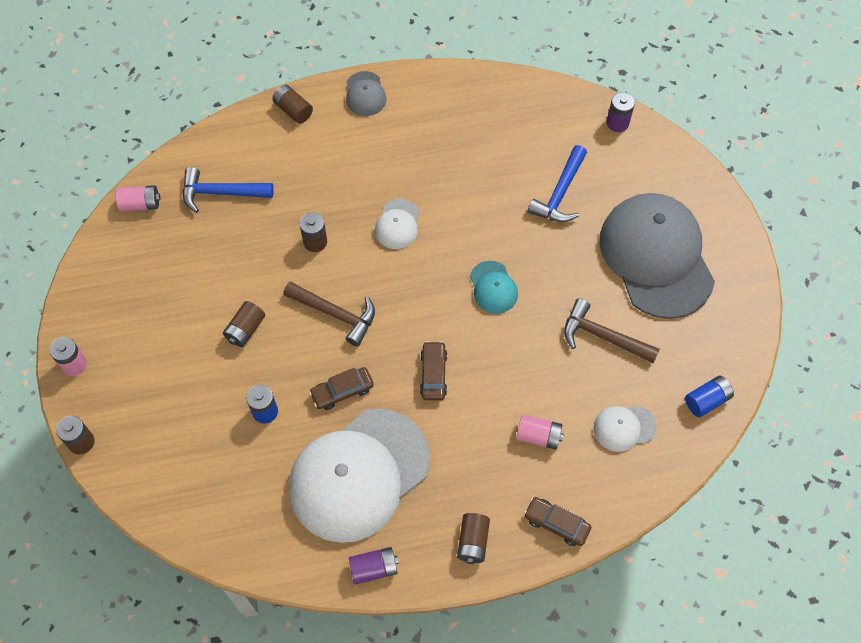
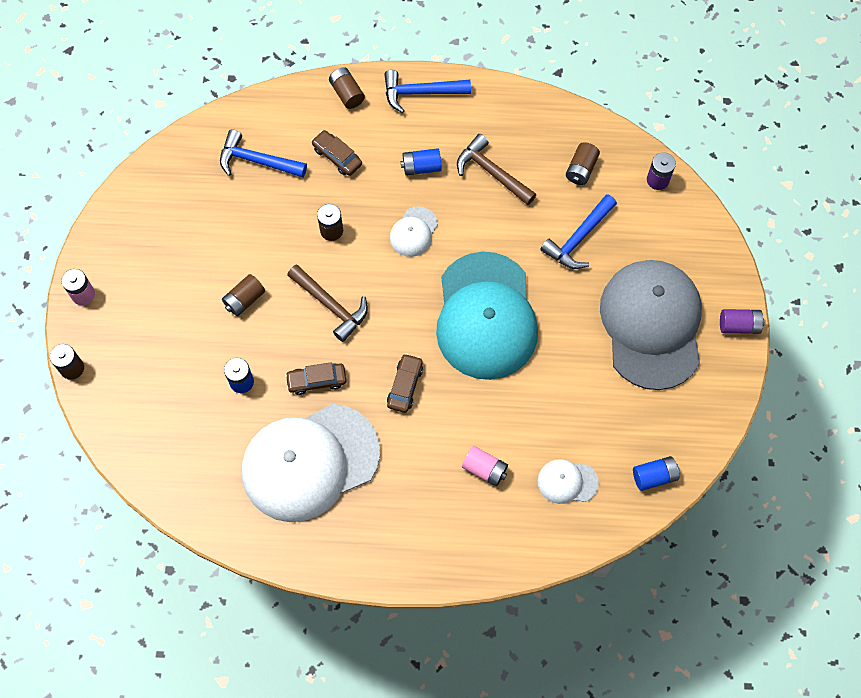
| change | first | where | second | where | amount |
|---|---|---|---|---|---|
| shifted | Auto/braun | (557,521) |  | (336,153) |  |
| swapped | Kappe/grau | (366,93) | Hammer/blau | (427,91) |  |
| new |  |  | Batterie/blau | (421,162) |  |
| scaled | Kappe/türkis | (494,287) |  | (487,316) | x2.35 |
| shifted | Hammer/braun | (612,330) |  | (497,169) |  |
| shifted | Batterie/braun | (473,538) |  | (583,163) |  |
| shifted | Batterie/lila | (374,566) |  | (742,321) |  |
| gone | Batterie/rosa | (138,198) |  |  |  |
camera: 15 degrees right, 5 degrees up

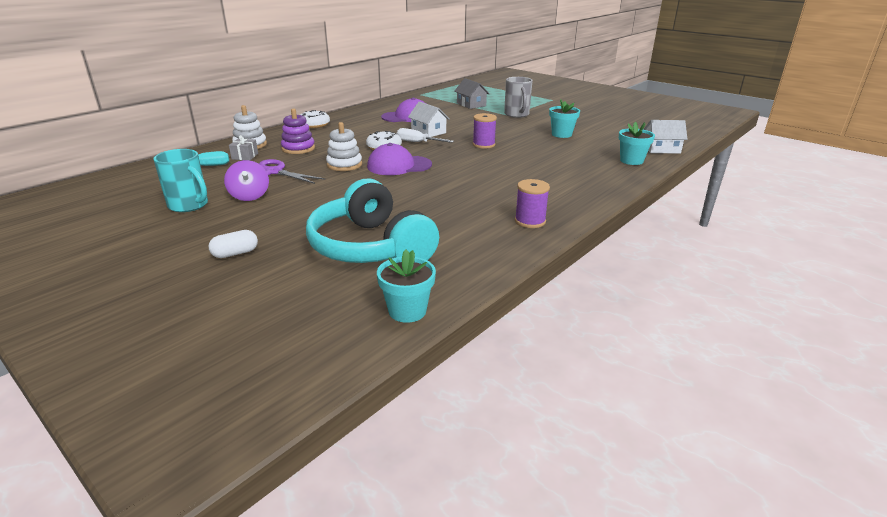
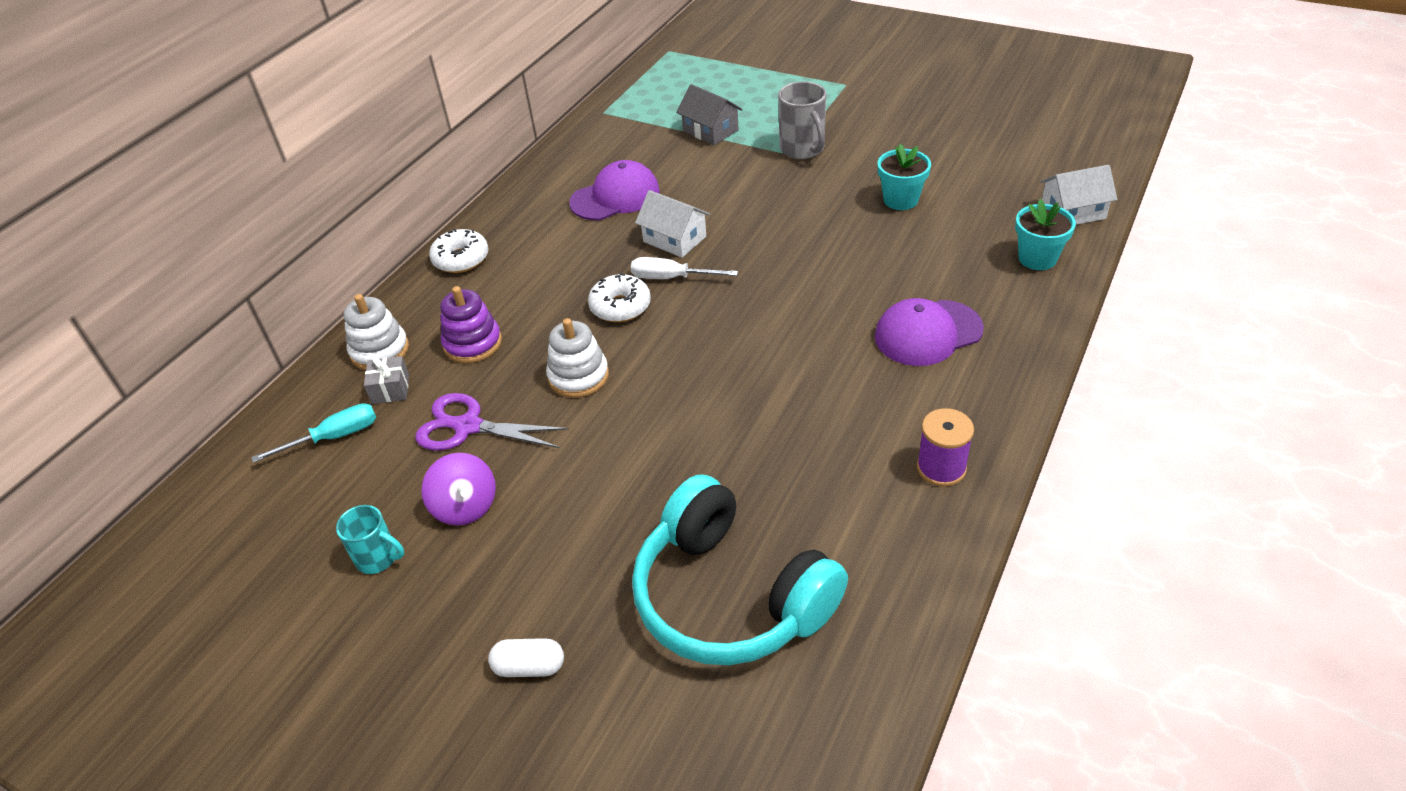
| change | first | where | second | where | amount |
|---|---|---|---|---|---|
| scaled | Tasse/türkis | (180,180) |  | (370,539) | x0.65 |
| rotated | Kapsel/weiß | (233,244) |  | (526,657) | 45 degrees clockwise |
| shifted | Kappe/lila | (399,159) |  | (929,332) |  |
| gone | Blumentopf/türkis | (406,286) |  |  |  |
| gone | Garnrolle/lila | (485,131) |  |  |  |
camera: 10 degrees left, 15 degrees up

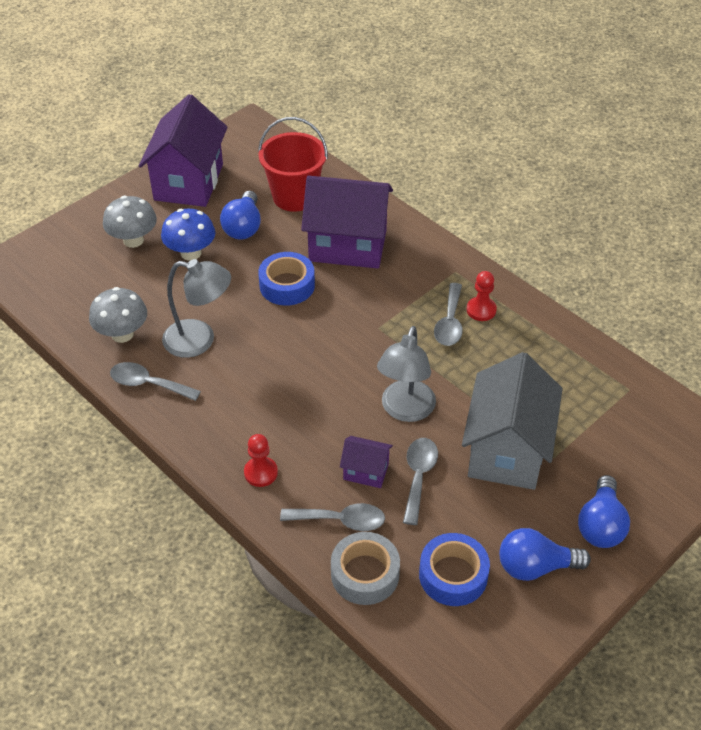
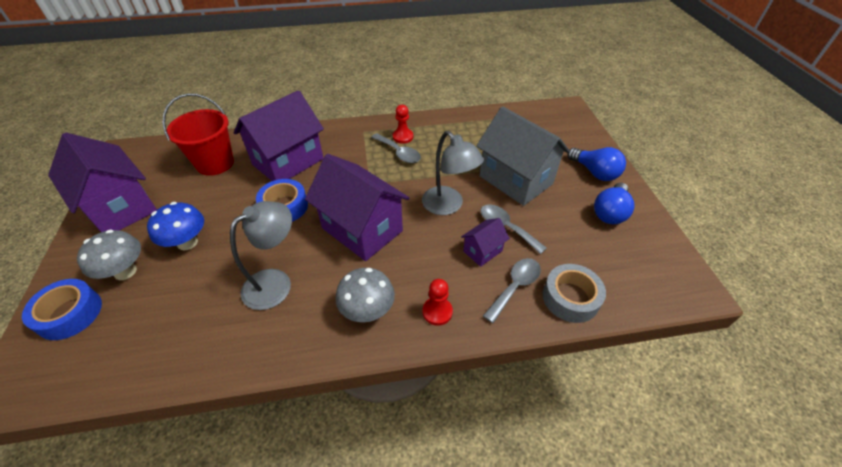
| change | first | where | second | where | amount |
|---|---|---|---|---|---|
| shifted | Klebeband/blau | (454,569) |  | (62,309) |  |
| new |  |  | Haus/lila | (357,207) |  |
| shifted | Pilz/grau | (118,315) |  | (365,295) |  |
| gone | Löffel/grau | (155,381) |  |  |  |
| gone | Glühbirne/blau | (240,215) |  |  |  |
camera: 55 degrees left, 0 degrees up

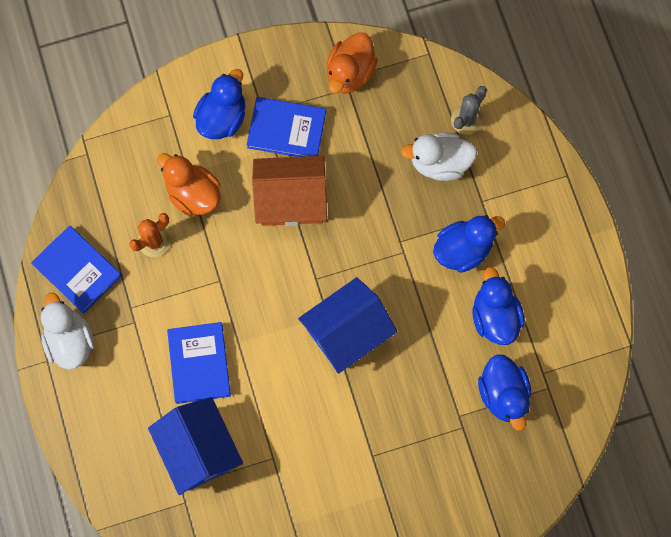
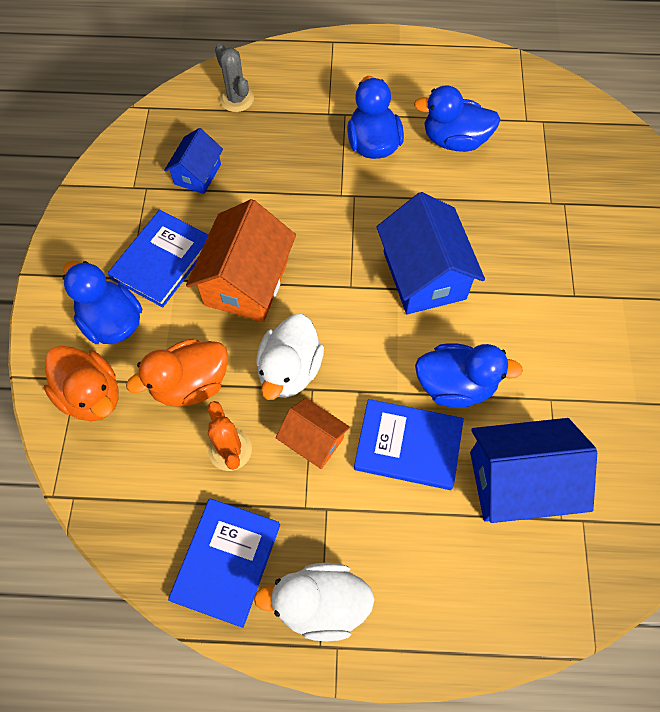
| change | first | where | second | where | amount |
|---|---|---|---|---|---|
| shifted | Ente/orange | (352,63) |  | (81,383) |  |
| new |  |  | Haus/blau | (193,161) |  |
| rotated | Buch/blau | (76,270) |  | (224,563) | 45 degrees counterclockwise |
| shifted | Ente/weiß | (439,157) |  | (290,357) |  |
| new |  |  | Haus/orange | (313,433) |  |
| shifted | Ente/blau | (504,392) |  | (469,375) |  |
camera: 70 degrees left, 10 degrees down

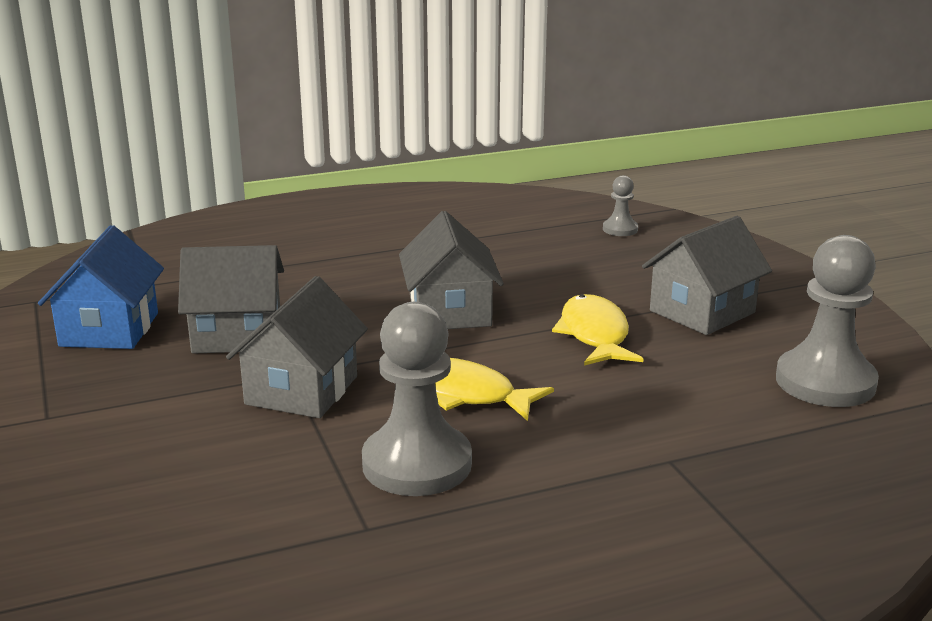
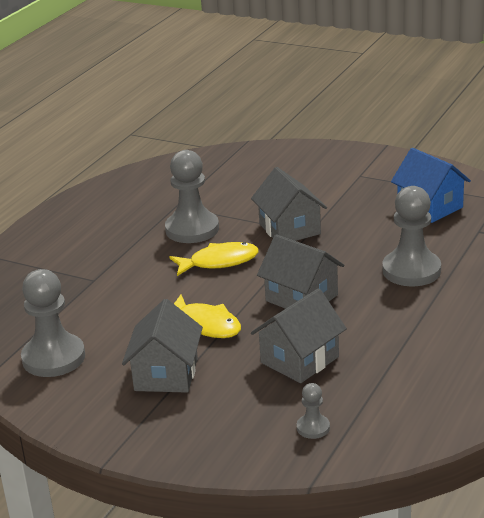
| change | first | where | second | where | amount |
|---|---|---|---|---|---|
| shifted | Haus/grau | (231,299) |  | (299,335) |  |
| new |  |  | Bauer/grau | (411,236) |  |
camera: 140 degrees right, 5 degrees up

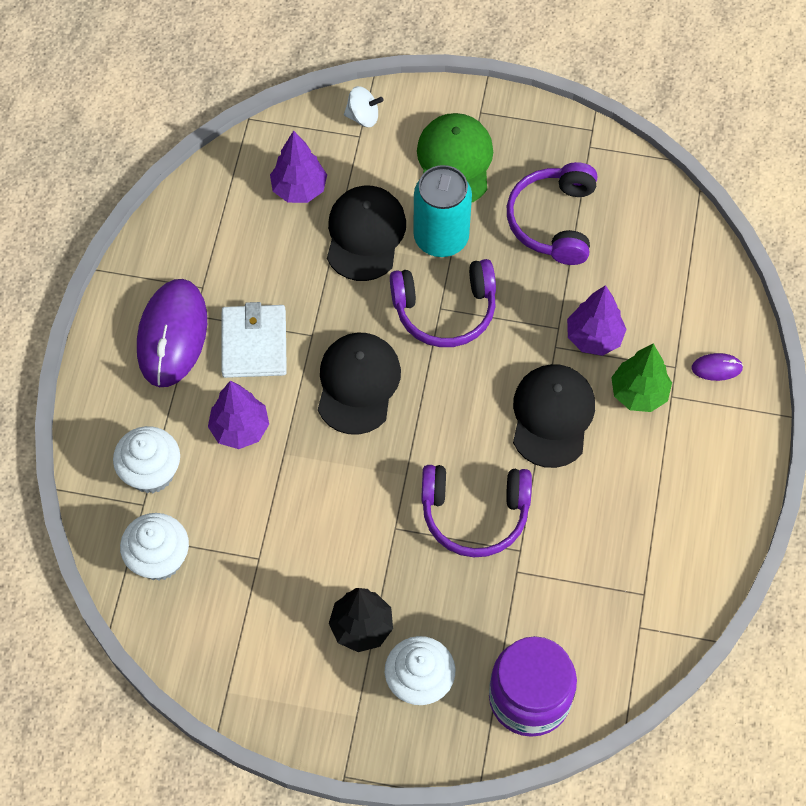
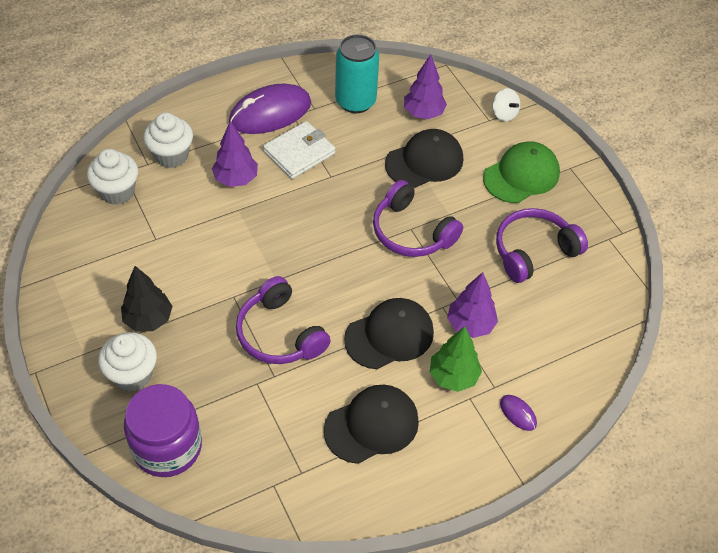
| change | first | where | second | where | amount |
|---|---|---|---|---|---|
| shifted | Kappe/schwarz | (359,384) |  | (371,424) |  |
| shifted | Dose/türkis | (442,211) |  | (357,73) |  |
camera: 50 degrees right, 10 degrees down

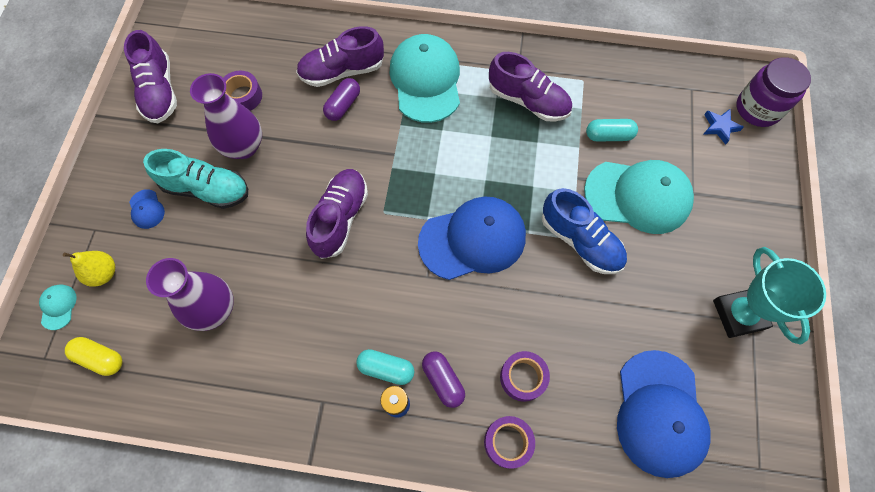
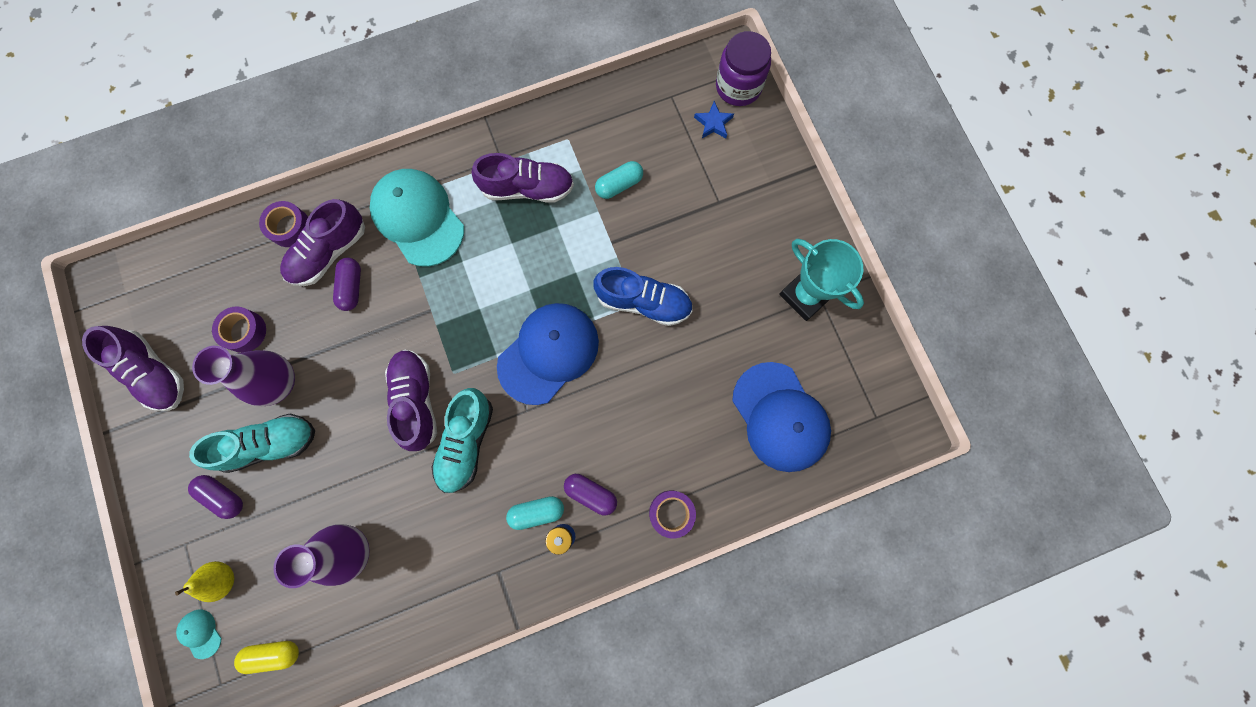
| change | first | where | second | where | amount |
|---|---|---|---|---|---|
| swapped | Kappe/blau | (147,209) | Kapsel/lila | (215,497) |  |
| shifted | Klebeband/lila | (525,376) |  | (283,224) |  |
| new |  |  | Schuh/türkis | (462,440) |  |
| gone | Kappe/türkis | (639,197) |  |  |  |
camera: 30 degrees left, 10 degrees up

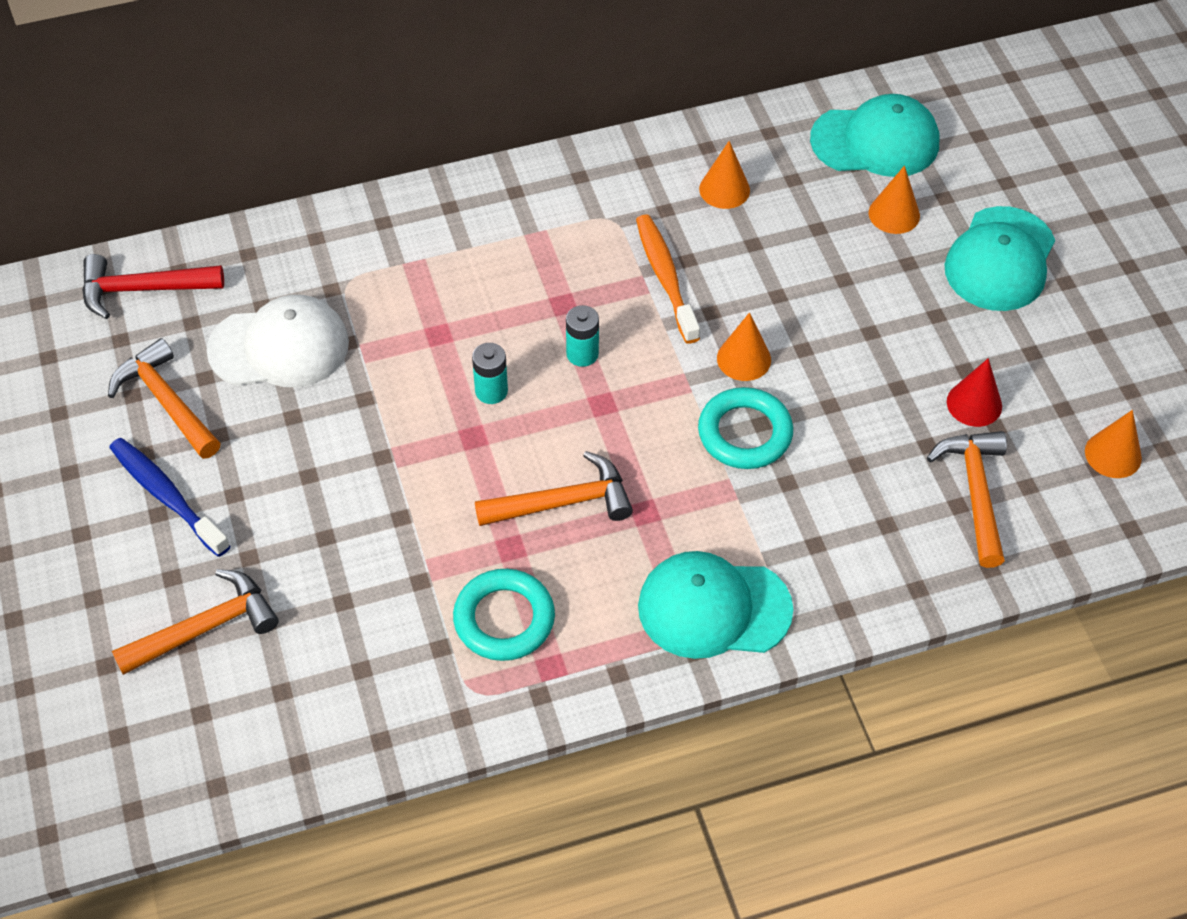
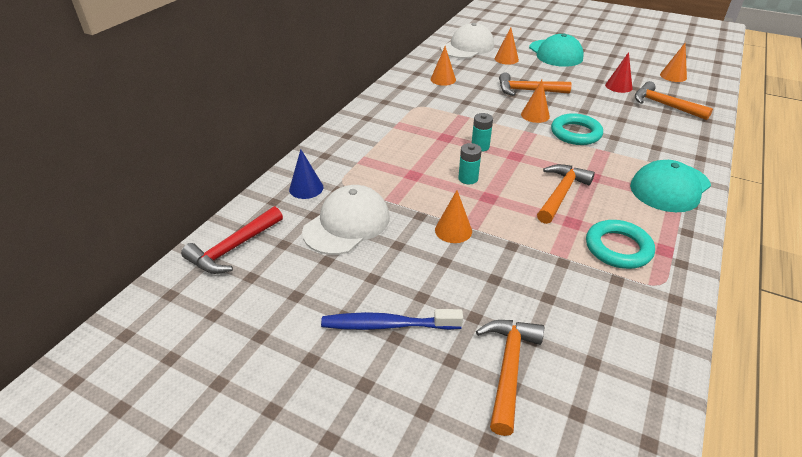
| change | first | where | second | where | amount |
|---|---|---|---|---|---|
| new |  |  | Kegel/blau | (306,174) |  |
| new |  |  | Kegel/orange | (453,216) |  |
| repainted | Kappe/türkis | (874,135) | Kappe/weiß | (467,40) |  |
| shifted | Hammer/orange | (164,398) |  | (535,84) |  |
| gone | Zahnbürste/orange | (668,279) |  |  |  |
camera: 45 degrees left, 15 degrees down

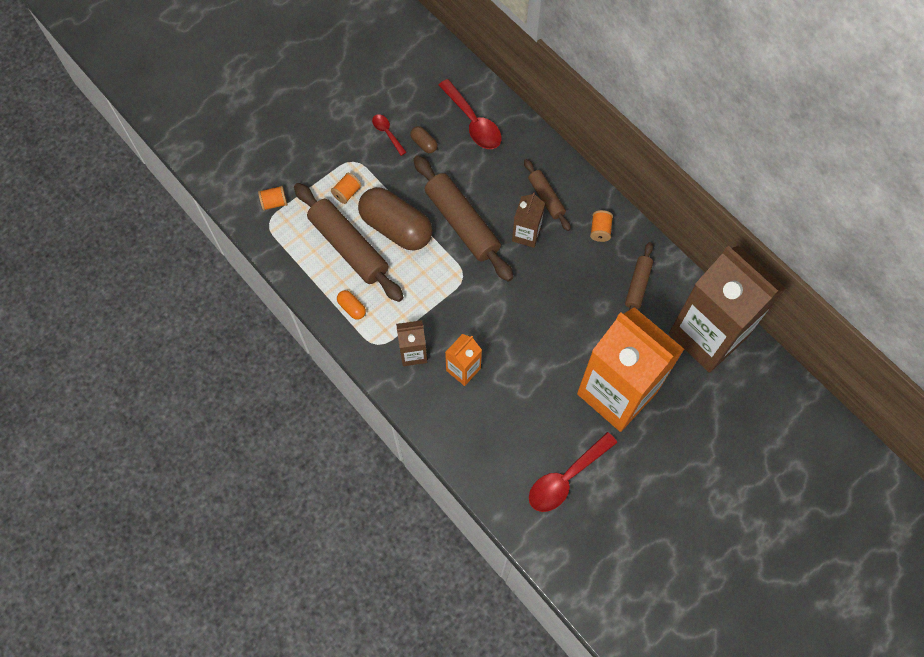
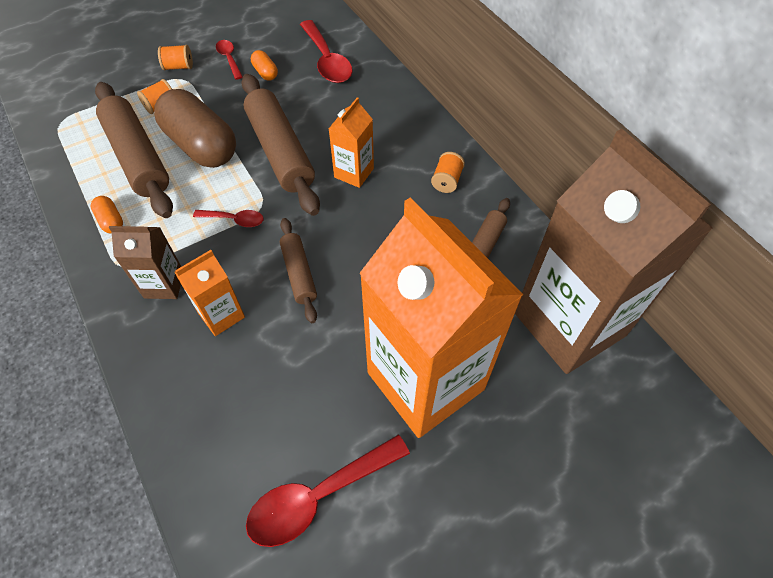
| change | first | where | second | where | amount |
|---|---|---|---|---|---|
| shifted | Garnrolle/orange | (273,198) |  | (175,57) |  |
| new |  |  | Löffel/rot | (228,218) |  |
| repainted | Kapsel/braun | (423,139) | Kapsel/orange | (264,65) |  |
| shifted | Nudelholz/braun | (547,195) |  | (298,270) |  |
| repainted | Getränkekarton/braun | (528,220) | Getränkekarton/orange | (351,142) |  |
camera: 10 degrees right, 10 degrees down

